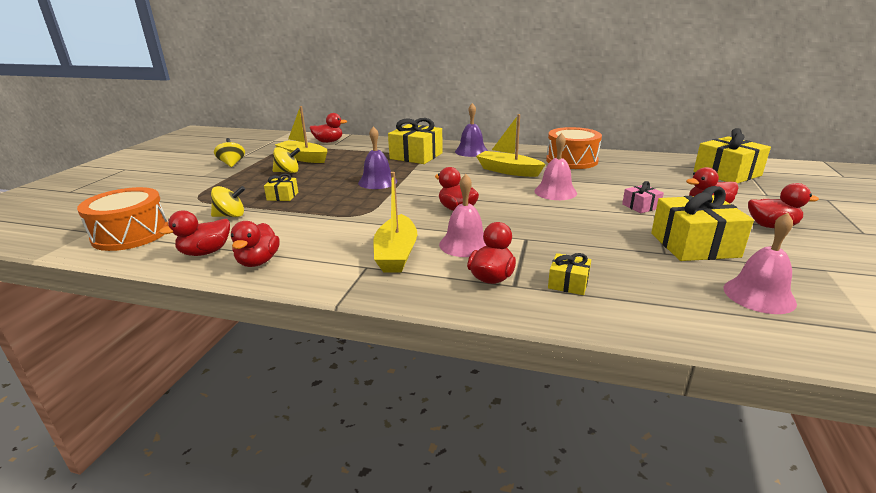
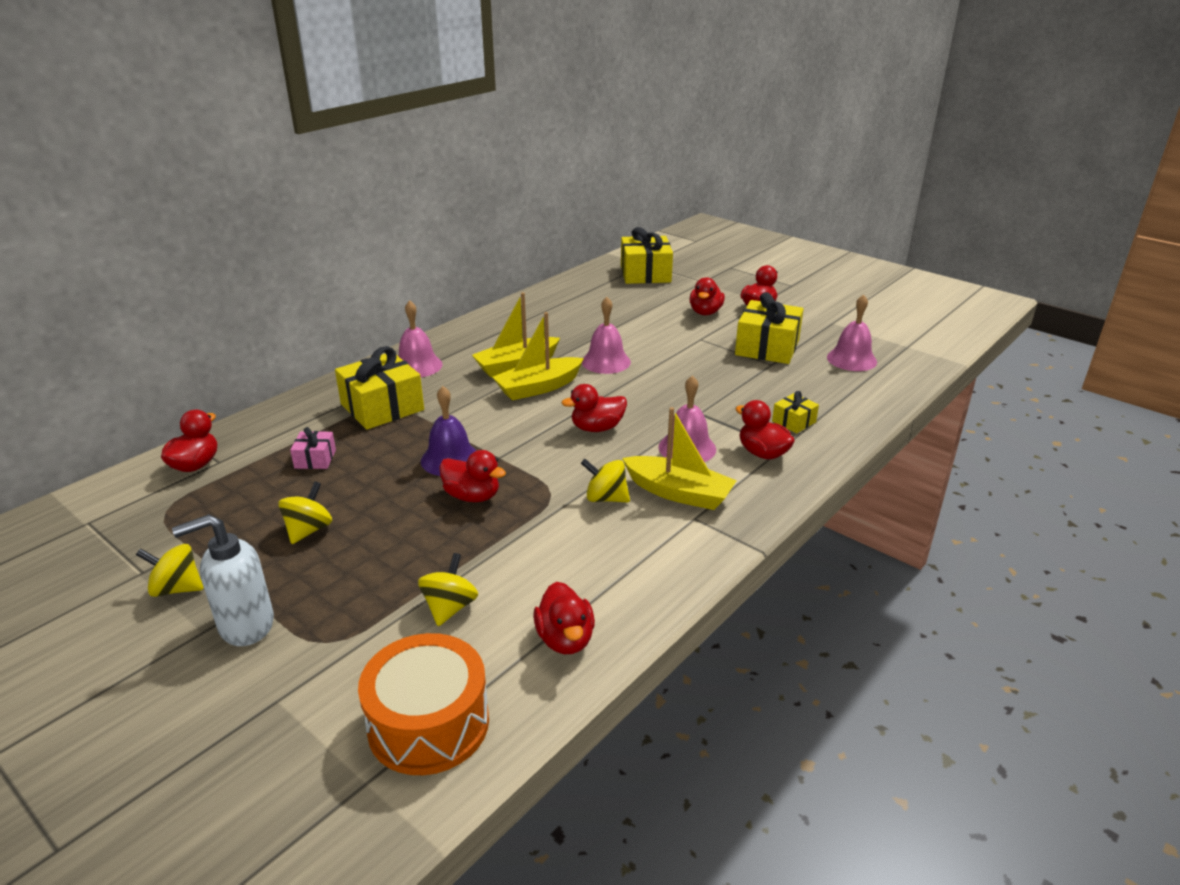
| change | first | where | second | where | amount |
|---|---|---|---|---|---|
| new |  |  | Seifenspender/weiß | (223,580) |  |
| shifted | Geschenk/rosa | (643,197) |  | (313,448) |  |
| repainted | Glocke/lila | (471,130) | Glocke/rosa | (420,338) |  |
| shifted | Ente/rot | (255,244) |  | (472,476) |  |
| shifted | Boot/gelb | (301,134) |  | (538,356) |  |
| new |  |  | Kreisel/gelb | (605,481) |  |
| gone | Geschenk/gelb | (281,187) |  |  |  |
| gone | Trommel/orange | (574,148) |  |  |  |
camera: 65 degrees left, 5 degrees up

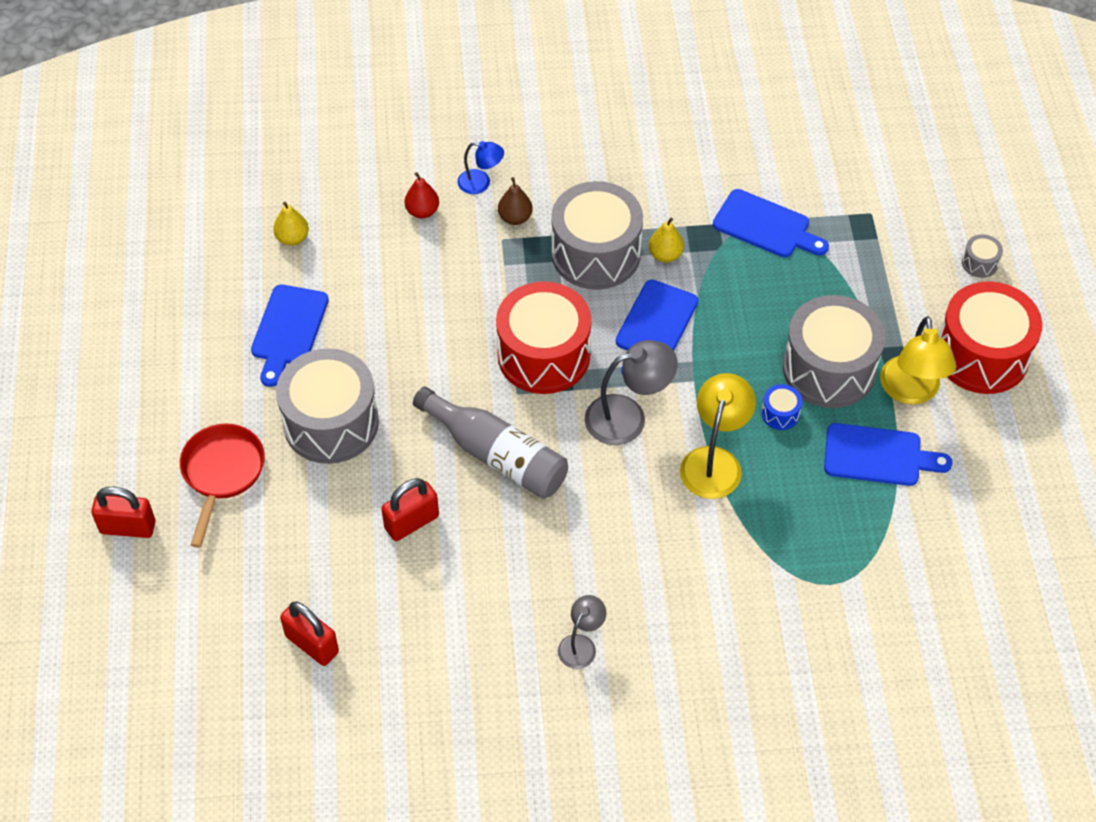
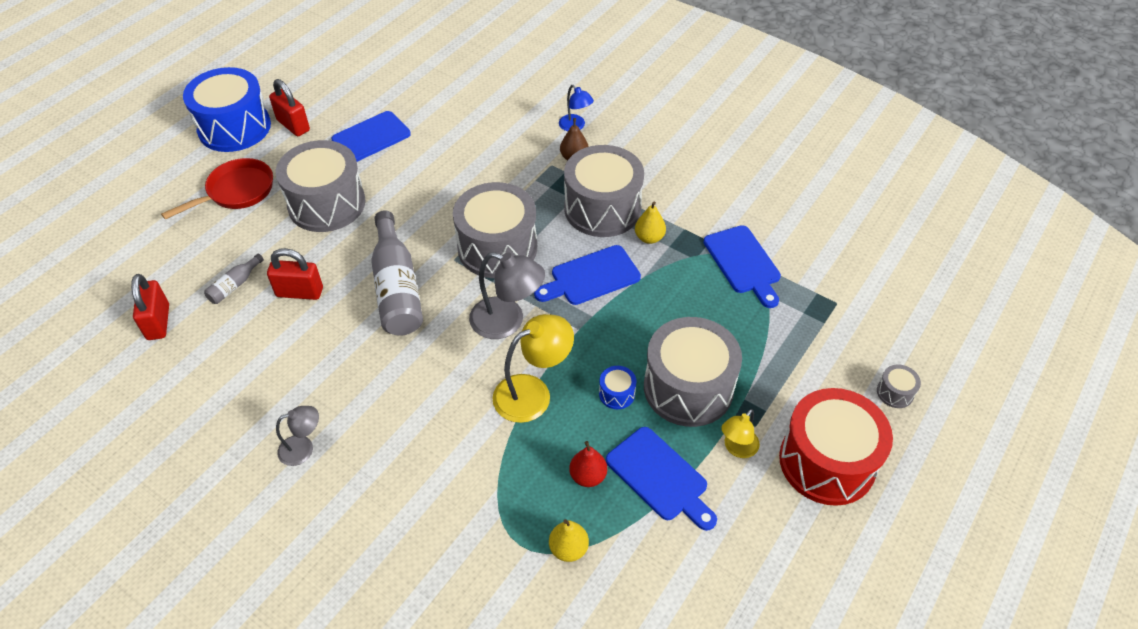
| change | first | where | second | where | amount |
|---|---|---|---|---|---|
| new |  |  | Trommel/blau | (227,109) |  |
| new |  |  | Flasche/grau | (234,279) |  |
| shifted | Vorhängeschloss/rot | (123,512) |  | (289,107) |  |
| repainted | Trommel/rot | (544,338) | Trommel/grau | (495,230) |  |
| shifted | Birne/gelb | (291,224) |  | (569,540) |  |
| shifted | Birne/rot | (421,195) |  | (588,464) |  |
| scaled | Lampe/gelb | (918,360) |  | (740,433) | x0.59 |
camera: 40 degrees right, 5 degrees down

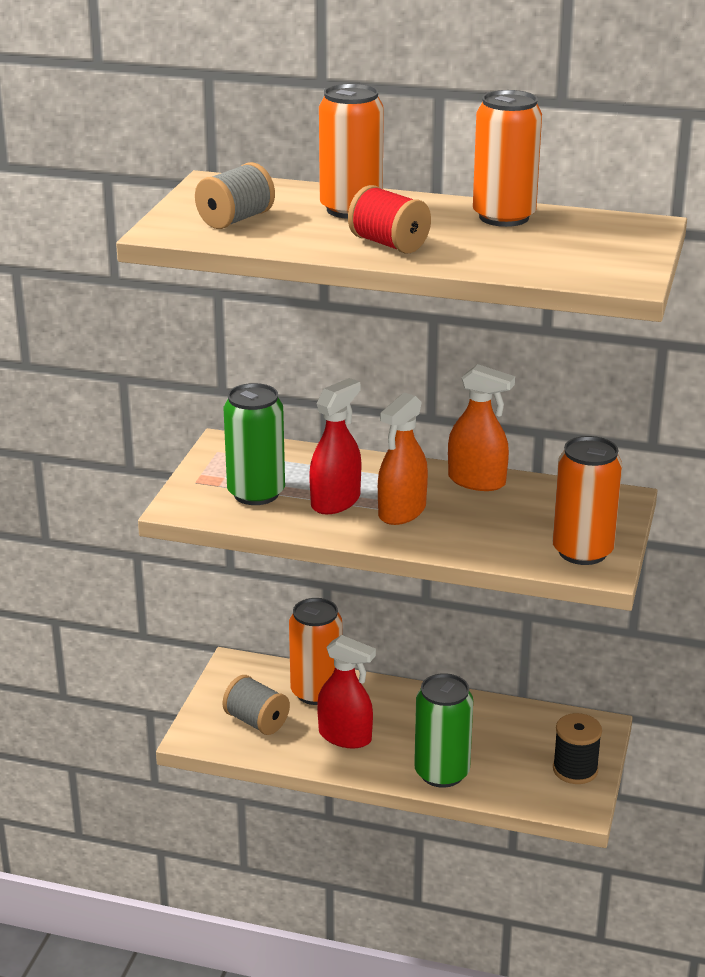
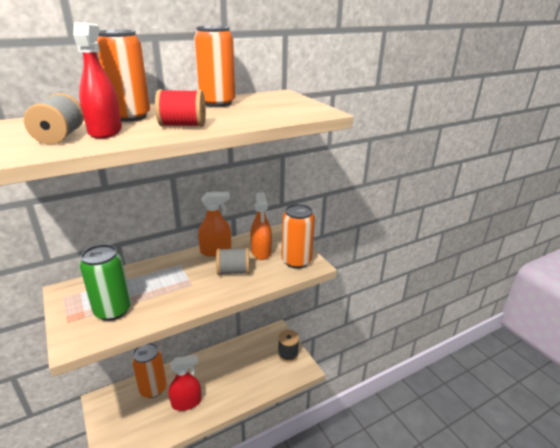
| change | first | where | second | where | amount |
|---|---|---|---|---|---|
| shifted | Sprühflasche/rot | (335,446) |  | (97,81) |  |
| shifted | Garnrolle/grau | (256,705) |  | (233,261) |  |
| shifted | Sprühflasche/orange | (403,459) |  | (261,226) |  |
| gone | Dose/grün | (443,730) |  |  |  |
camera: 45 degrees left, 0 degrees up

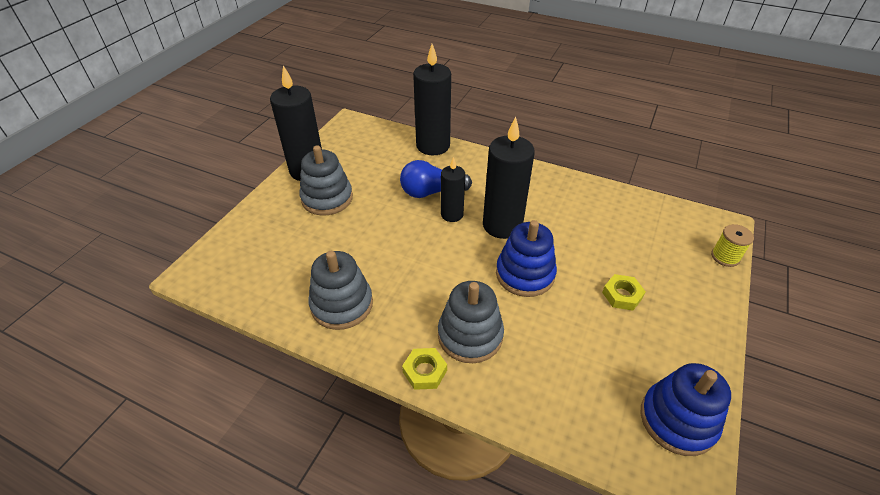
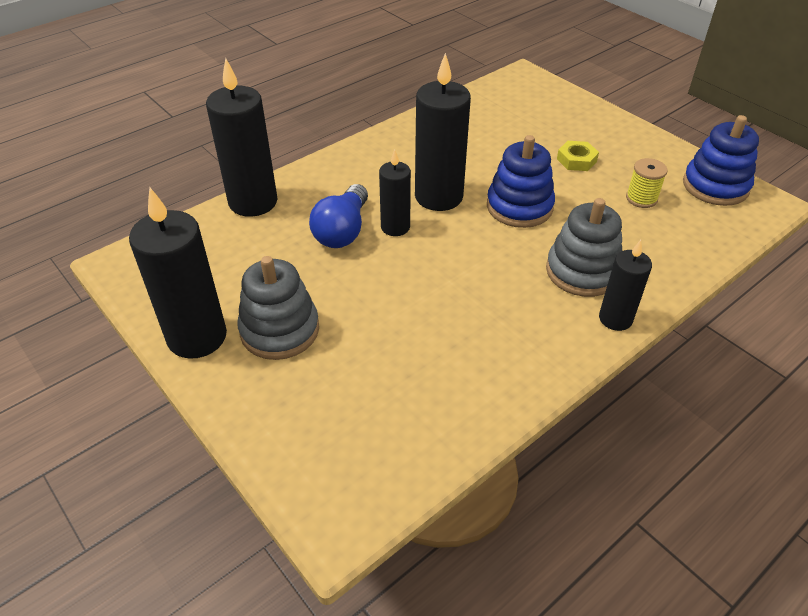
| change | first | where | second | where | amount |
|---|---|---|---|---|---|
| swapped | Sechskantmutter/gelb | (424,369) | Kerze/schwarz | (625,285) |  |
| shifted | Garnrolle/gelb | (732,245) |  | (647,183) |  |
| gone | Stapelspielzeug/grau | (341,290) |  |  |  |
camera: 65 degrees left, 0 degrees up

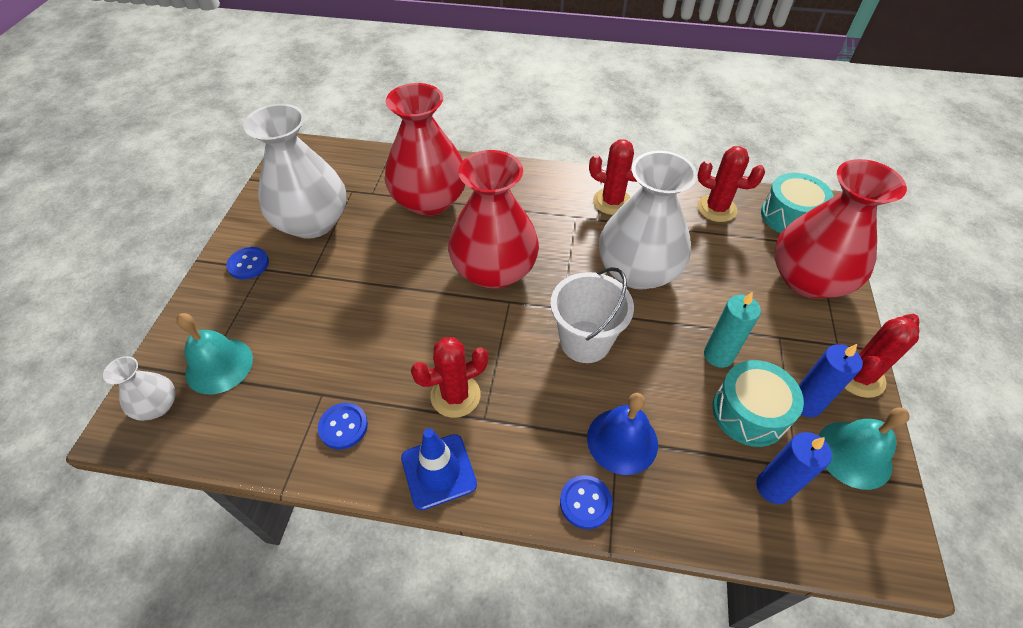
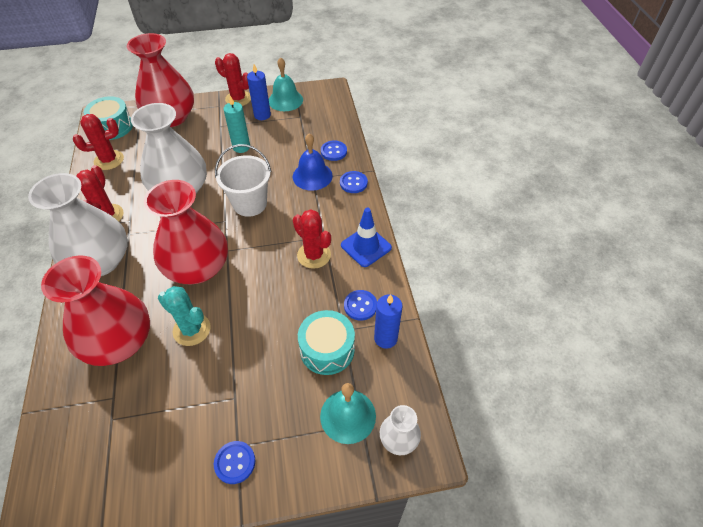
| change | first | where | second | where | amount |
|---|---|---|---|---|---|
| shifted | Vase/weiß | (295,171) |  | (78,224) |  |
| rotated | Kaktus/rot | (731,184) |  | (98,142) | 60 degrees clockwise |
| new |  |  | Kaktus/türkis | (184,316) |  |
| shifted | Trommel/türkis | (758,403) |  | (326,342) |  |
| new |  |  | Knopf/blau | (334,151) |  |
| shifted | Kerze/blau | (794,468) |  | (388,321) |  |
camera: 110 degrees left, 0 degrees up

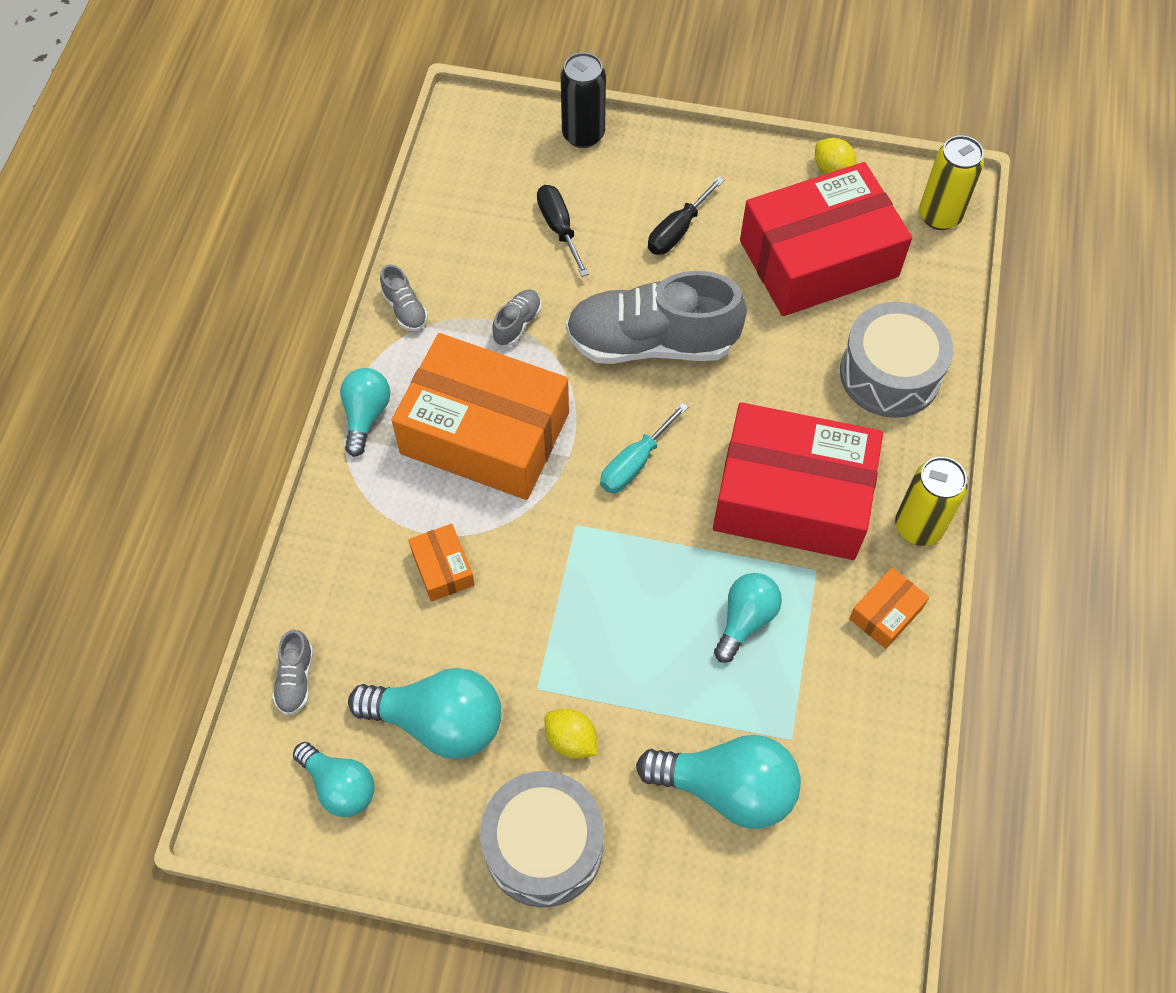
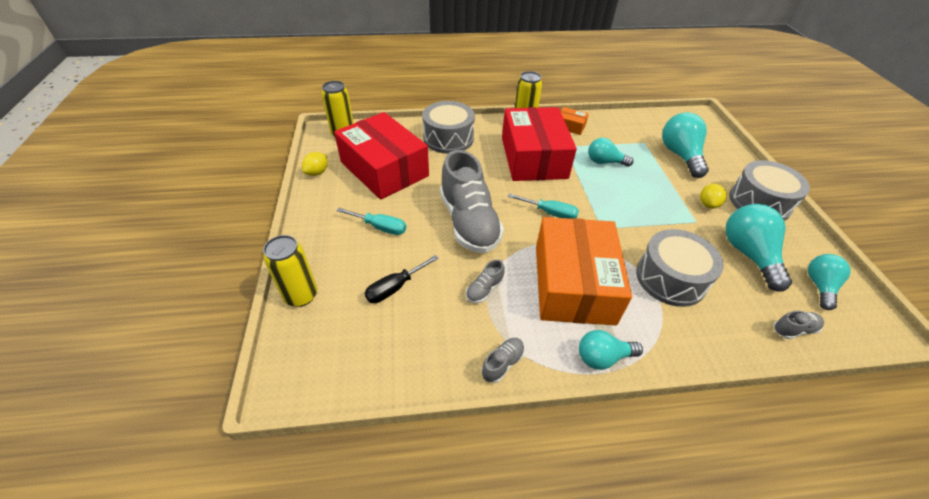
| change | first | where | second | where | amount |
|---|---|---|---|---|---|
| repainted | Dose/schwarz | (583,100) | Dose/gelb | (290,271) |  |
| repainted | Schraubenzieher/schwarz | (686,215) | Schraubenzieher/türkis | (371,221) |  |
| rotated | Schuh/grau | (516,317) |  | (485,281) | 60 degrees counterclockwise |
| swapped | Schachtel/orange | (441,563) | Trommel/grau | (680,268) |  |
camera: 110 degrees left, 15 degrees down

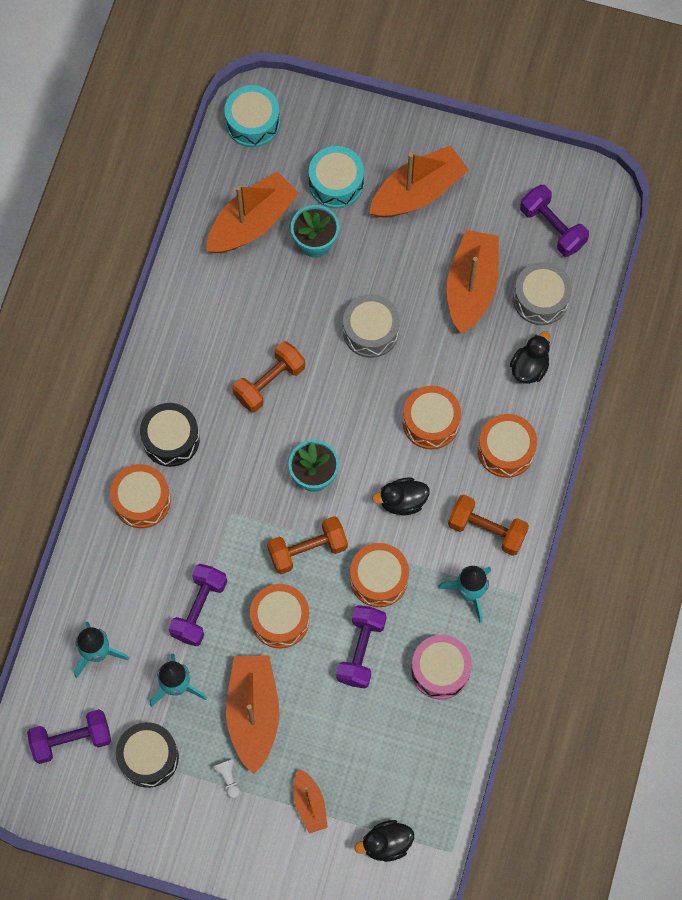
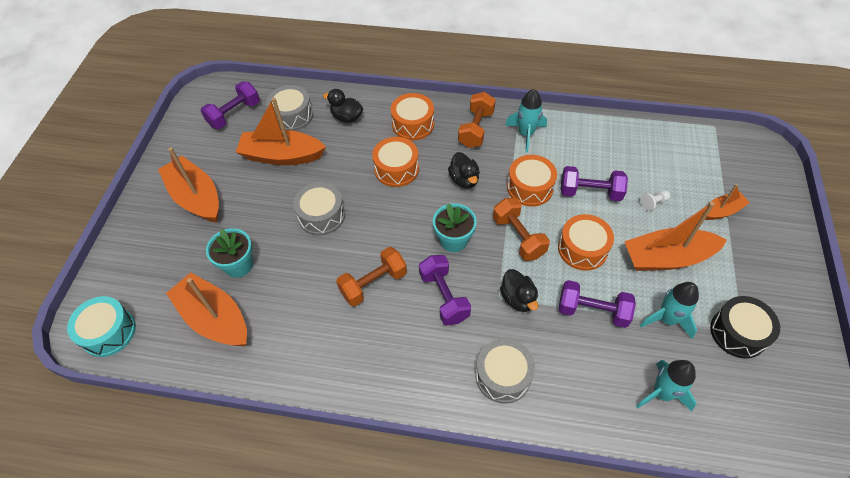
| change | first | where | second | where | amount |
|---|---|---|---|---|---|
| rotated | Hantel/orange | (268,377) |  | (371,276) | 75 degrees counterclockwise |
| shifted | Hantel/lila | (69,736) |  | (445,290) |  |
| repainted | Trommel/orange | (140,496) | Trommel/grau | (505,371) |  |
| shifted | Ente/schwarz | (384,841) |  | (519,290) |  |
| shifted | Bauer/weiß | (226,778) |  | (655,201) |  |
| gone | Trommel/schwarz | (170,435) |  |  |  |
| gone | Trommel/türkis | (336,177) |  |  |  |
| gone | Trommel/rosa | (441,667) |  |  |  |
camera: 95 degrees left, 15 degrees down

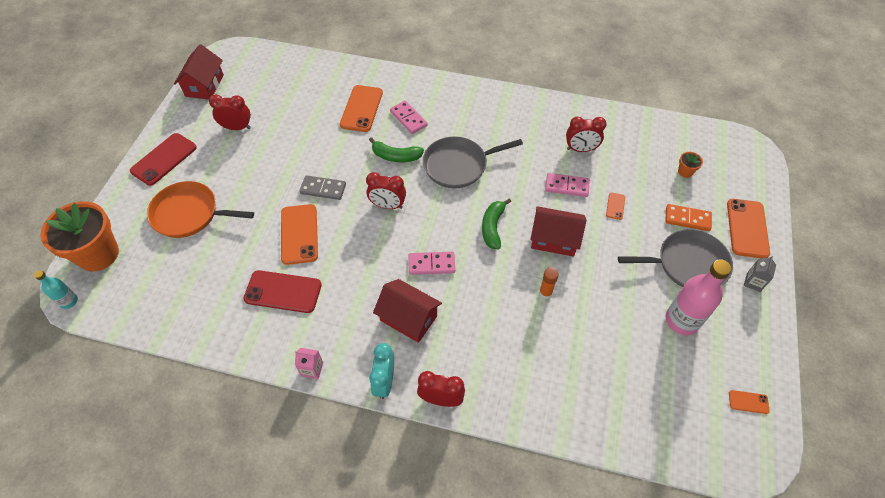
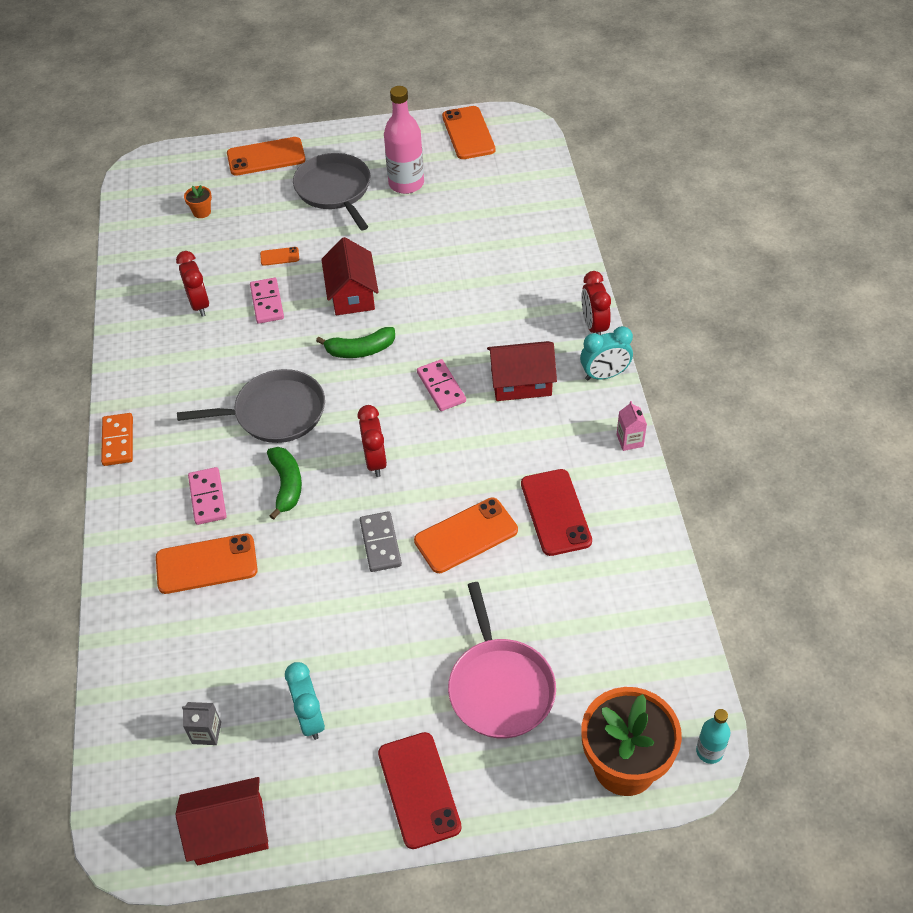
| change | first | where | second | where | amount |
|---|---|---|---|---|---|
| shifted | Dominostein/orange | (688,217) |  | (117,439) |  |
| rotated | Pfanne/grau | (473,162) |  | (251,406) | 60 degrees counterclockwise |
| shifted | Getränkekarton/grau | (760,274) |  | (201,723) |  |
| rotated | Dominostein/rosa | (409,117) |  | (207,496) | 45 degrees counterclockwise |
| repainted | Wecker/rot | (230,112) | Wecker/türkis | (305,701) |  |
| rotated | Handy/rot | (163,159) |  | (420,790) | 60 degrees clockwise |
| scaled | Handy/orange | (749,402) |  | (468,132) | x2.12 |
| repainted | Pfanne/orange | (200,209) | Pfanne/rosa | (502,660) |  |
| rotated | Haus/rot | (407,311) |  | (522,371) | 75 degrees clockwise |
| gone | Klebestift/orange | (549,283) |  |  |  |
camera: 110 degrees left, 5 degrees down

